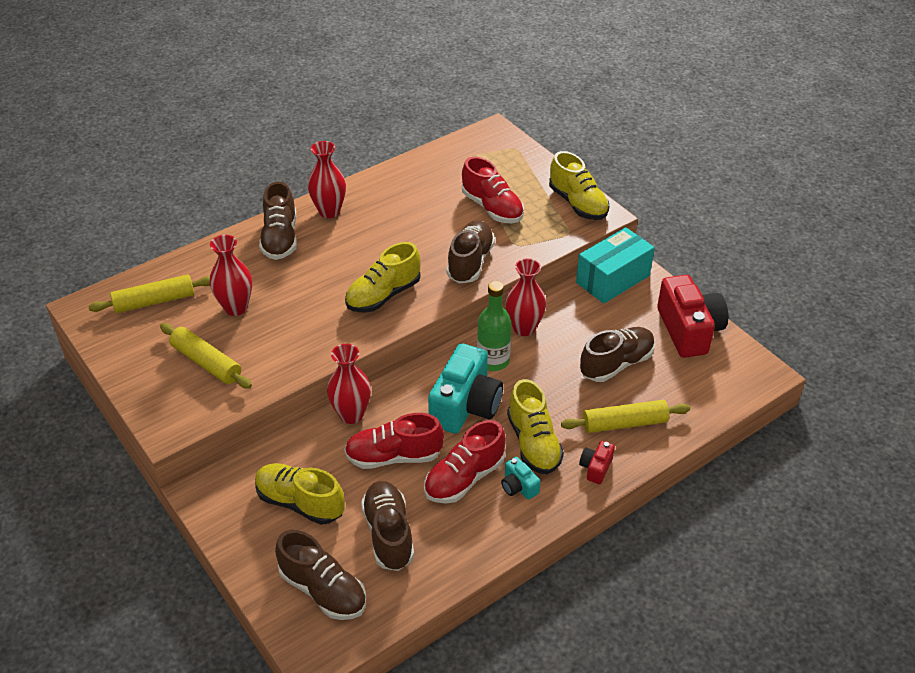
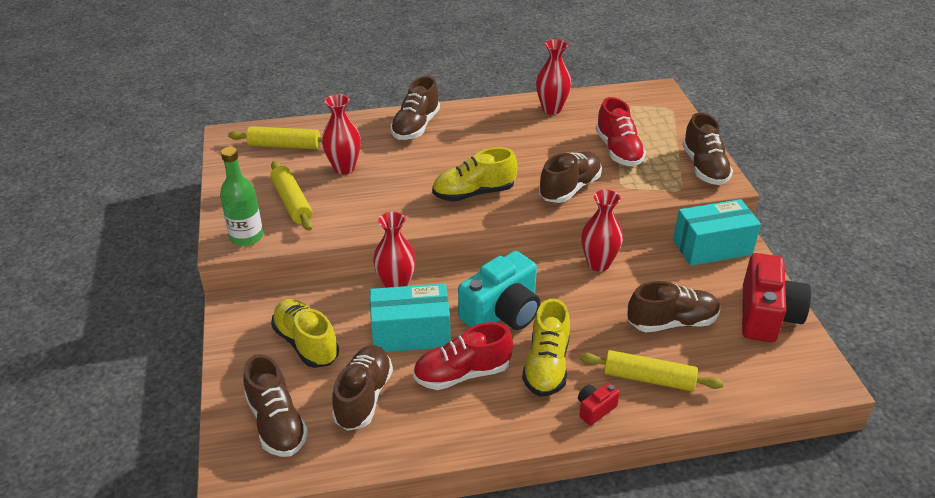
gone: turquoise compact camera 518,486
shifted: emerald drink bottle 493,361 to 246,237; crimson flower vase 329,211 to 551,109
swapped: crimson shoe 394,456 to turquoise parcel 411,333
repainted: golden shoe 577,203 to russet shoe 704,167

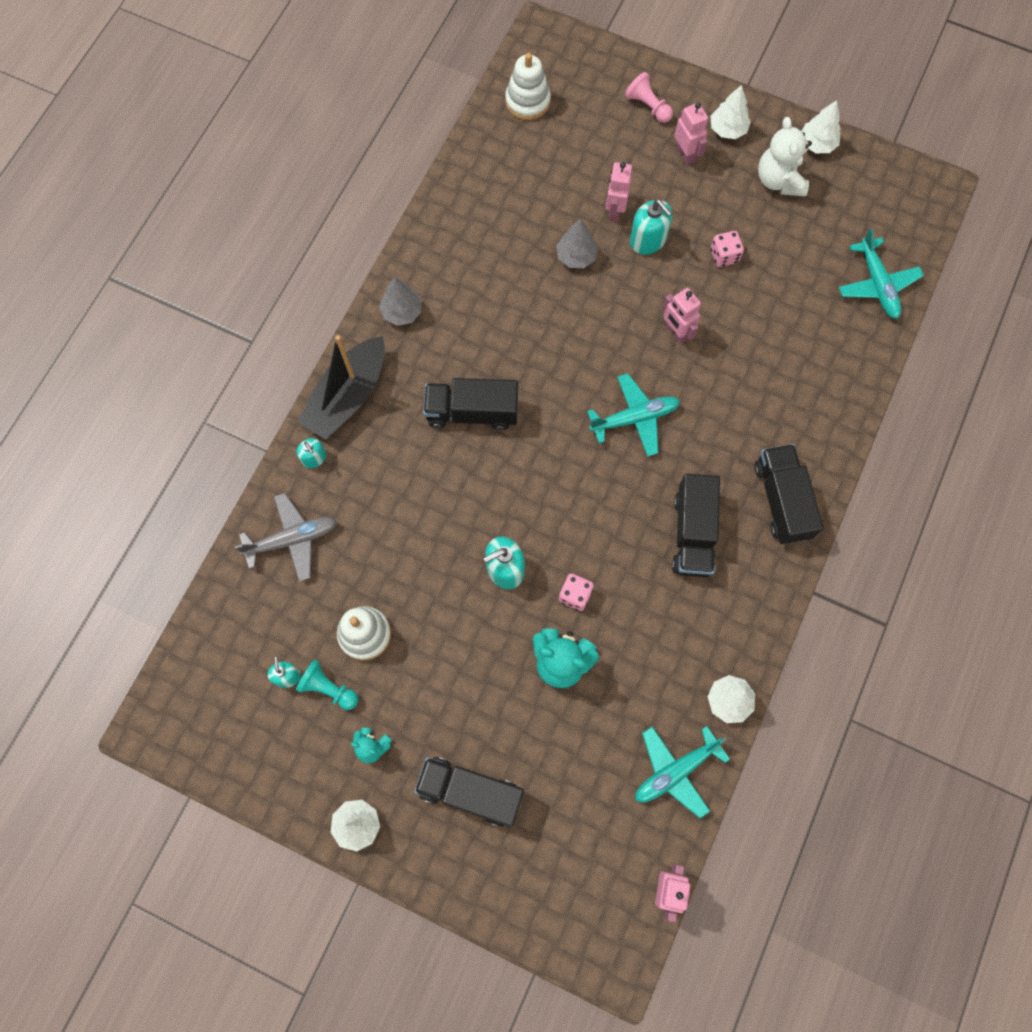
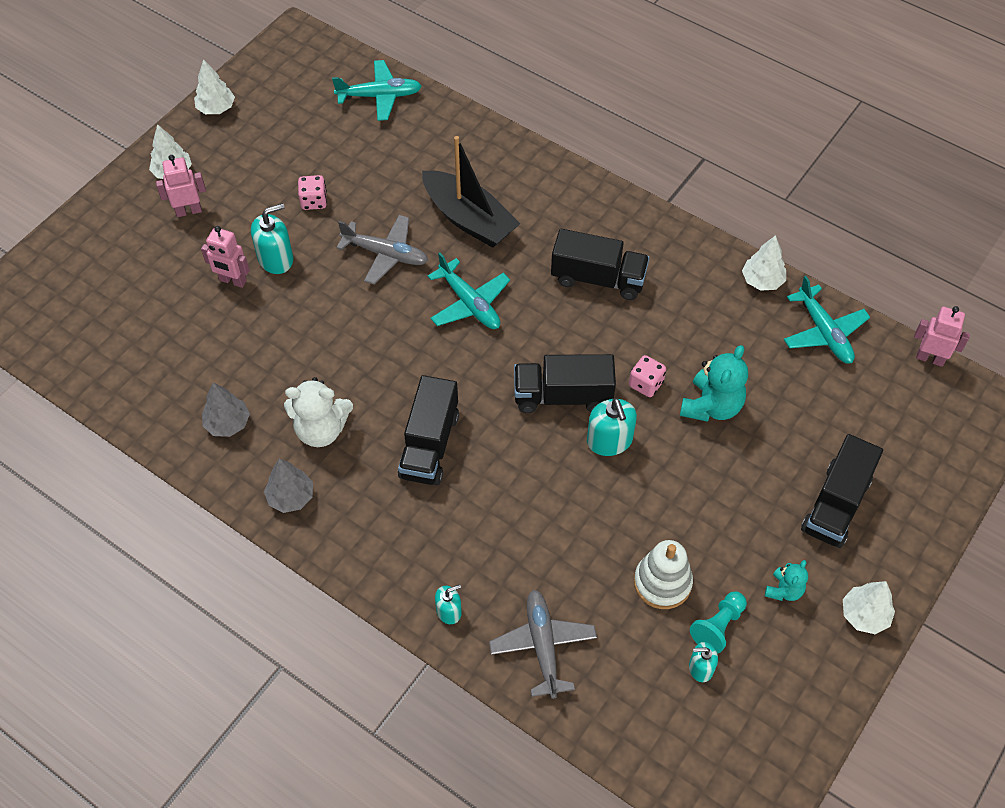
gone: white stacking toy 527,101; rose-pink pawn 648,106
shifted: gray toy tree 576,256 to 228,423; white teddy 779,180 to 321,430; jet-black sailboat 348,396 to 469,219; jet-black toy truck 781,500 to 562,396
swapped: rose-pink robot figure 676,332 to gray aeroplane 386,254
rotated: turquoise aeroplane 635,418 = 470,303 150 degrees clockwise

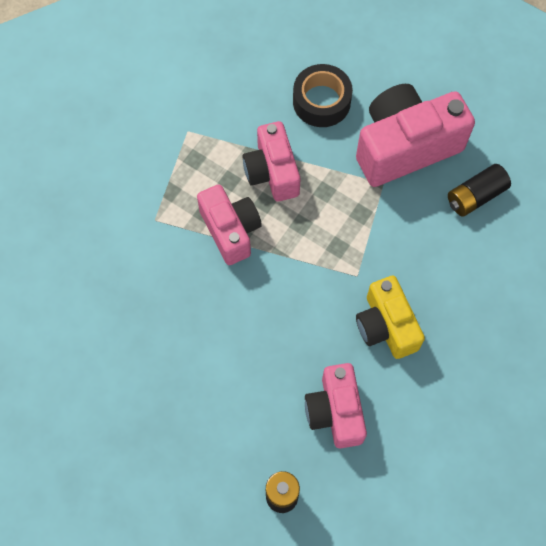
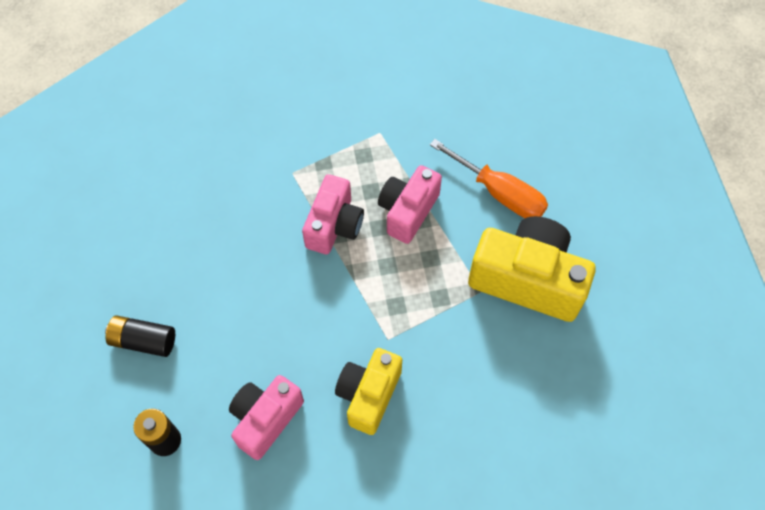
shifted: jet-black battery 475,196 to 143,341
swapped: jet-black tape 321,101 to orange flat screwdriver 499,193
repainted: rose-pink compact camera 405,146 to golden compact camera 528,279

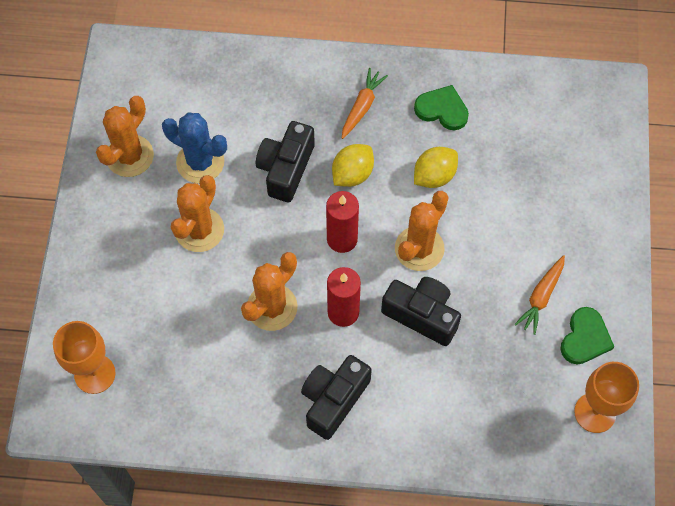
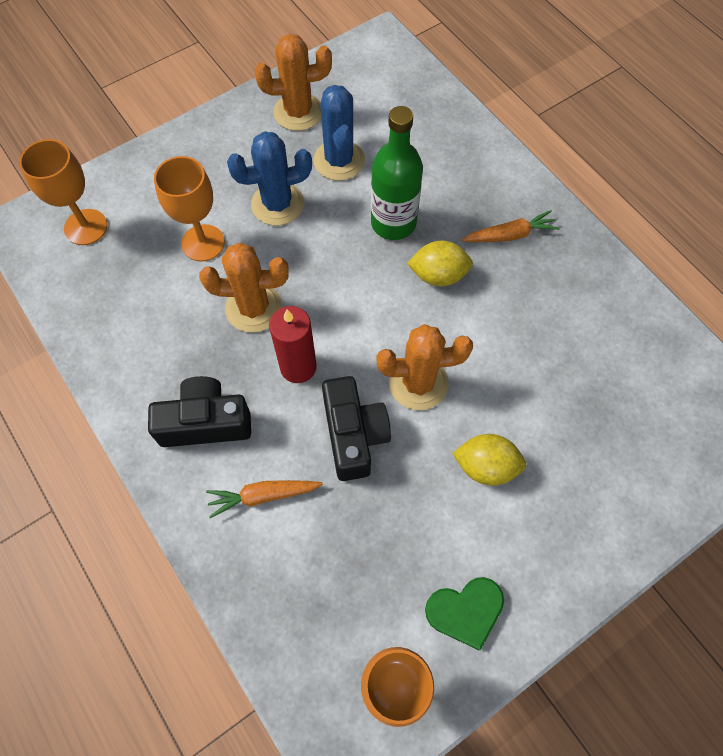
gone: crimson candle 342,239; emerald heart 442,109
new: orange chalice 203,243
shifted: orange toy carrot 541,297 to 263,496; golden citrus fruit 434,176 to 486,466
swapped: jet-black compact camera 286,168 to emerald drink bottle 393,223
repainted: orange prickly plant 199,230 to blue prickly plant 277,204

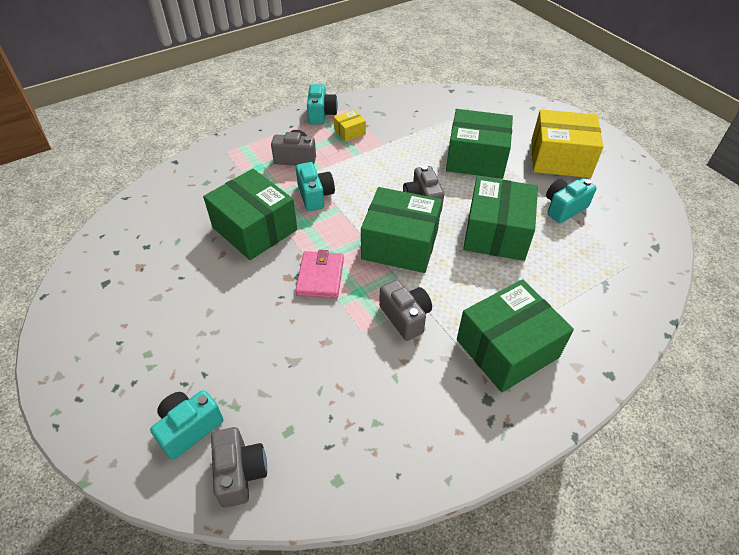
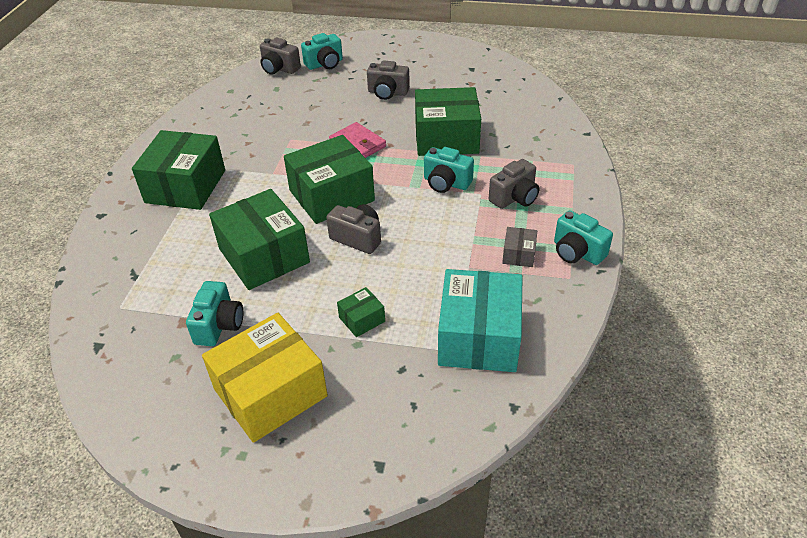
new: turquoise parcel 479,337
shifted: gray compact camera 405,317 to 387,93
repainted: golden parcel 350,132 to gray parcel 518,254
rotated: turquoise compact camera 189,428 = 325,64 60 degrees clockwise
scaled: emerald parcel 476,158 = 362,319 x0.44

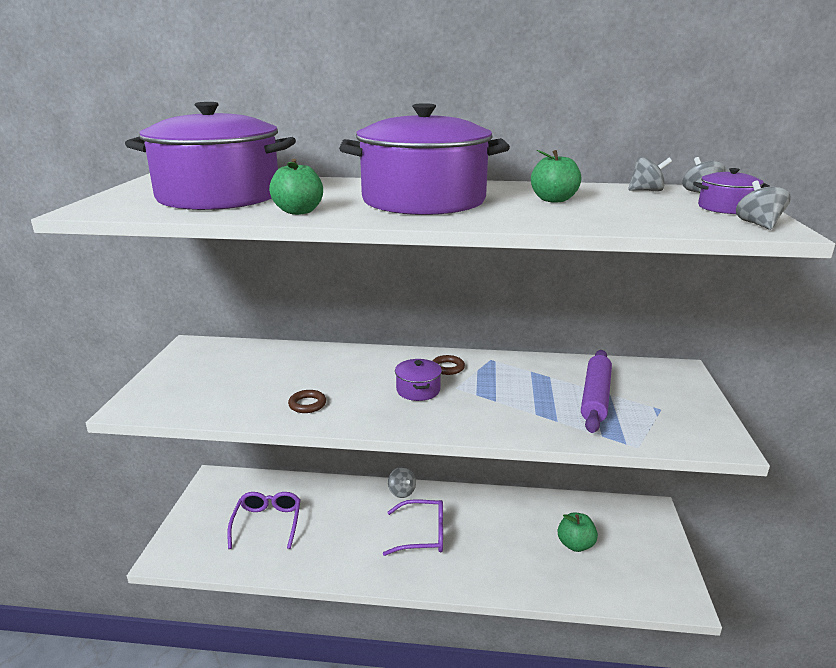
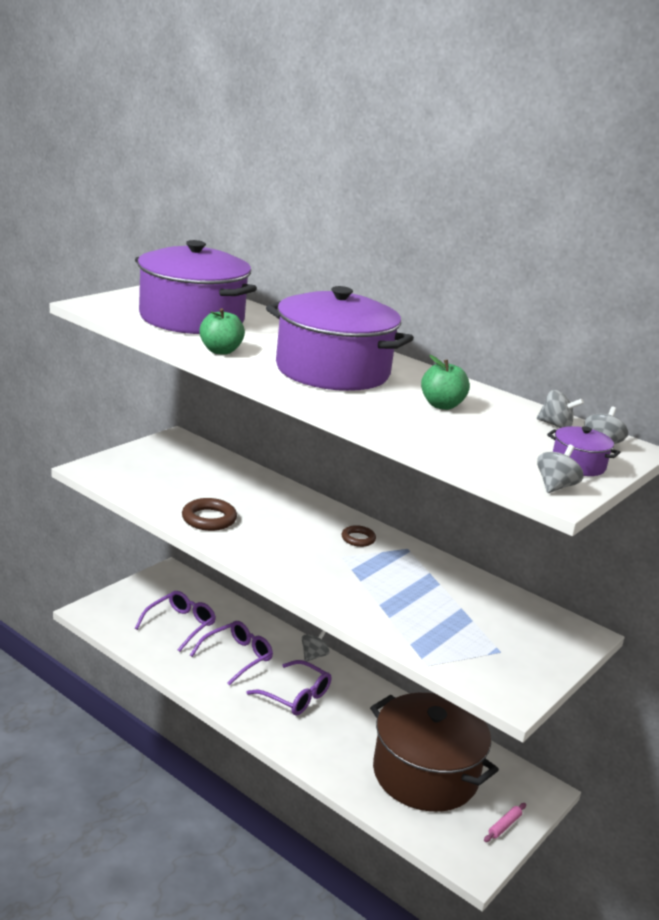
gone: violet pot 418,390; violet dough roller 595,397
new: violet eyeglasses 237,657; rose-pink dough roller 504,826
swapped: emerald toy apple 575,544 to russet pot 425,774
rotated: gray whirligig 401,492 = 313,656 150 degrees counterclockwise
scaled: russet torus 307,404 = 209,519 x1.58

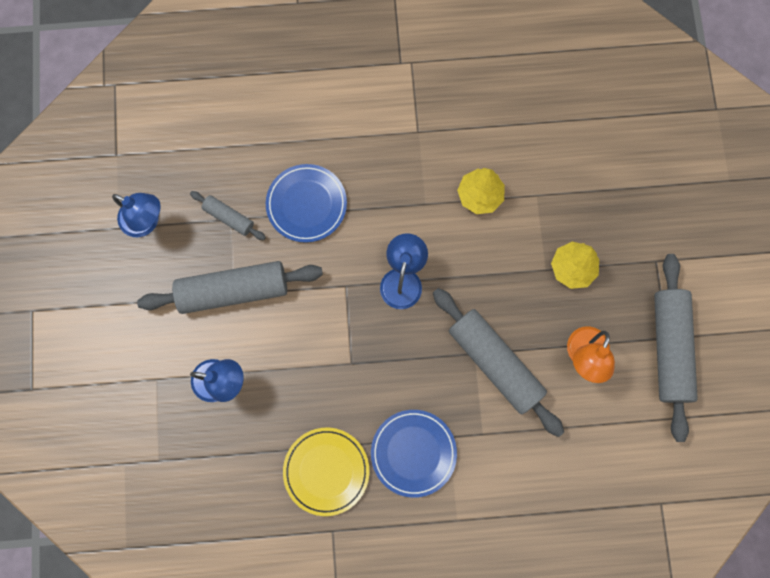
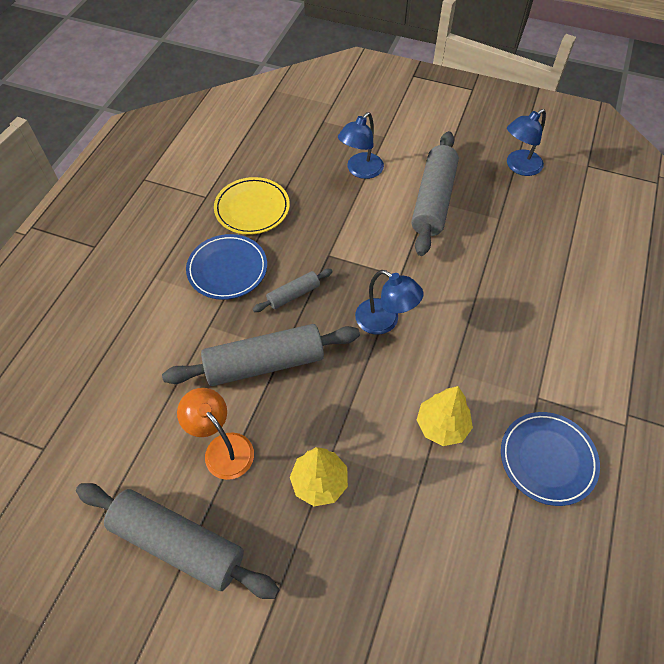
shifted: gray dough roller 229,217 to 293,294; blue dinner plate 306,204 to 547,459

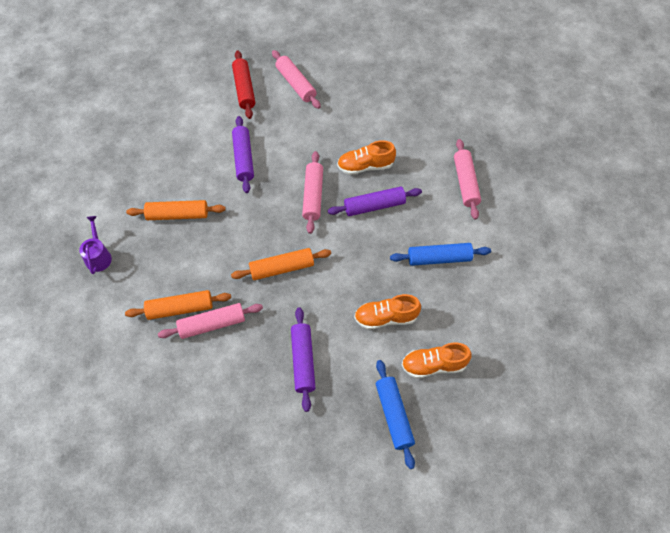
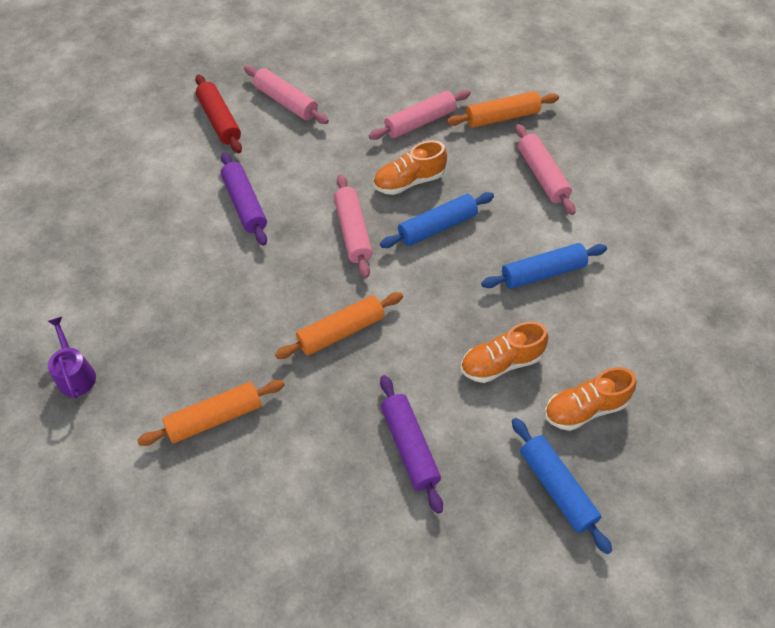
shifted: rose-pink dough roller 212,324 to 420,122; orange dough roller 177,215 to 502,117
repainted: violet dough roller 374,206 to blue dough roller 437,227

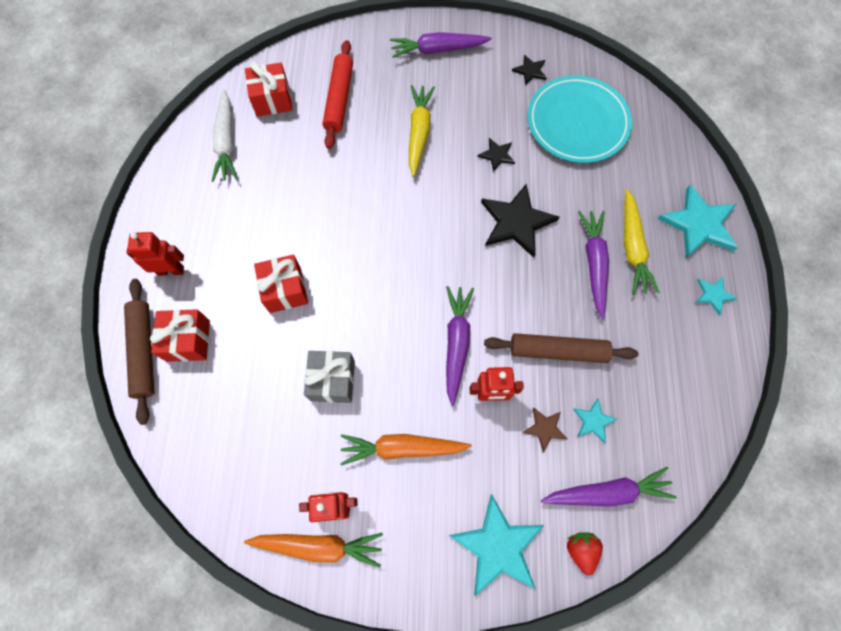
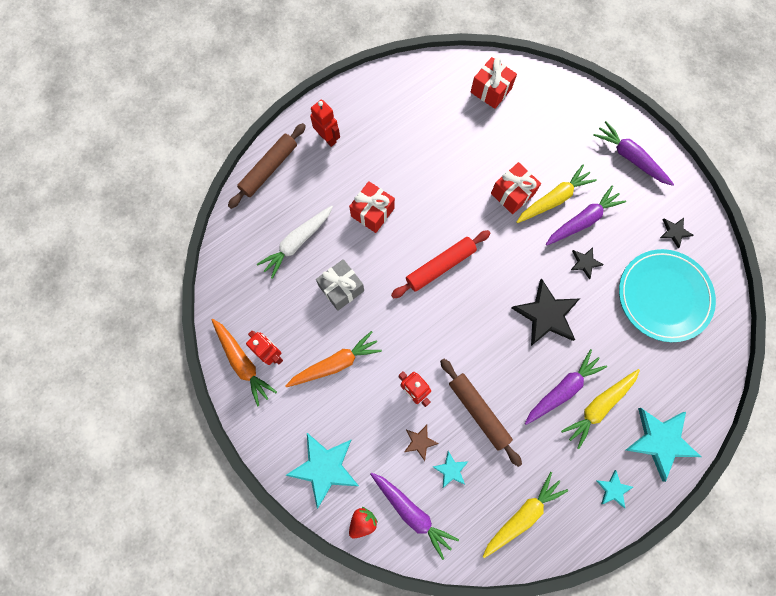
new: golden toy carrot 522,515
shifted: white toy carrot 226,142 to 297,243; crimson dough roller 339,99 to 440,266; crimson present 188,340 to 512,194; violet toy carrot 456,343 to 582,220
rotated: orange toy carrot 402,448 = 335,363 105 degrees clockwise

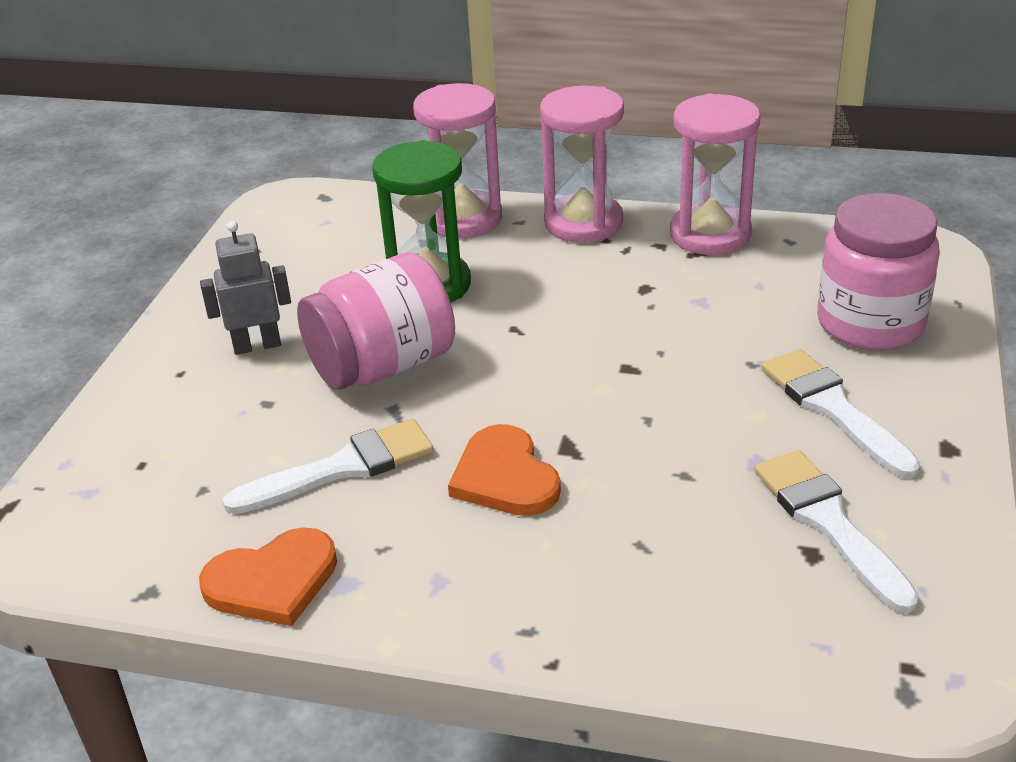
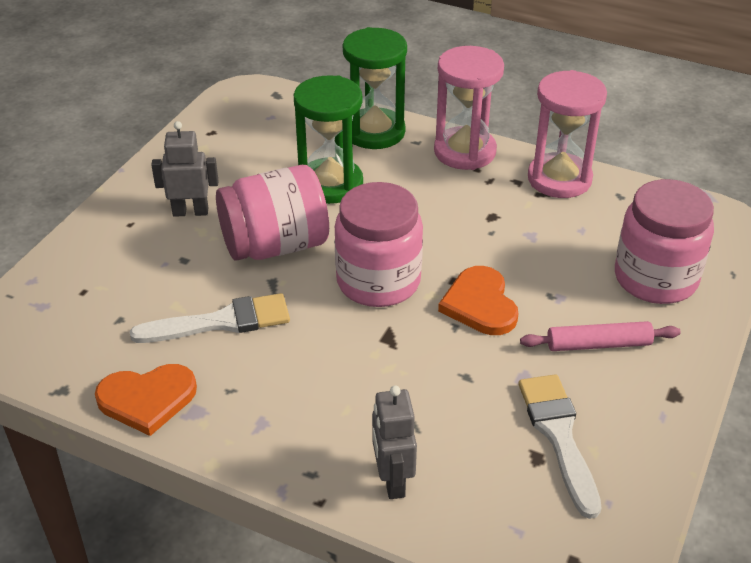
new: rose-pink preserve jar 378,281; gray robot figure 392,480
shifted: orange heart 505,477 to 480,304
swapped: white brush 833,408 to rose-pink dough roller 598,344
repainted: rose-pink sand timer 463,219 to emerald sand timer 374,132

